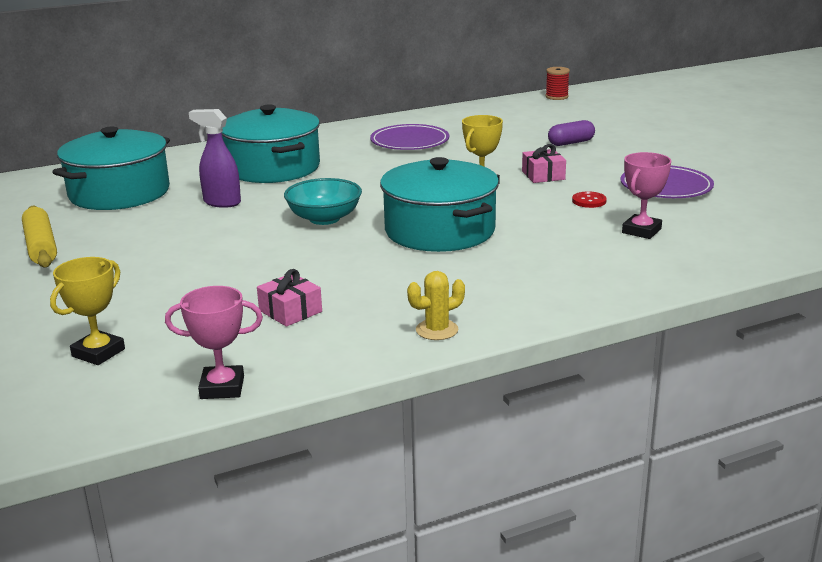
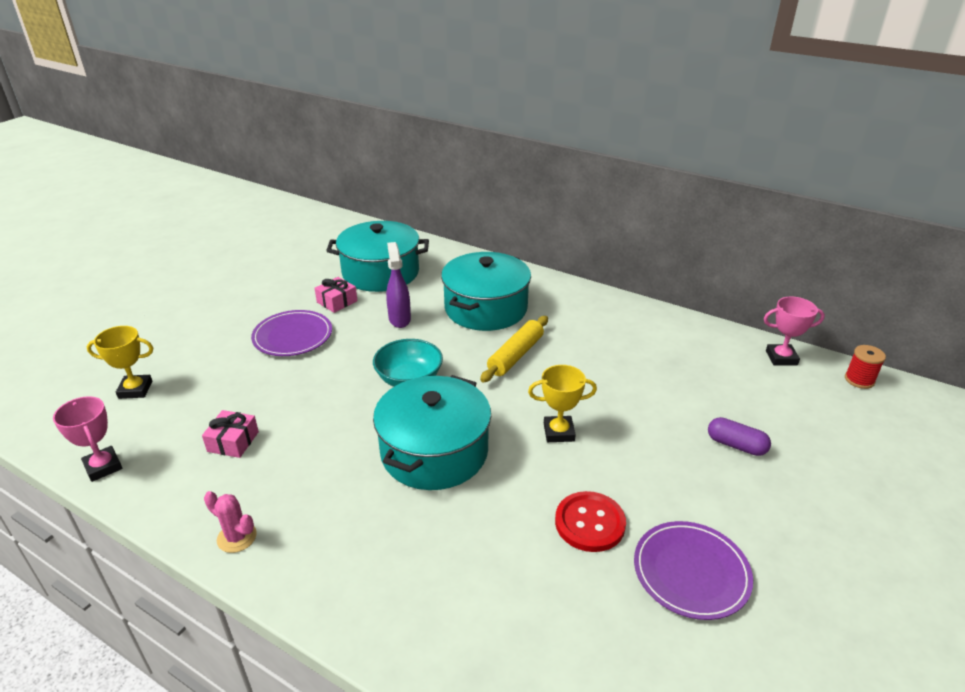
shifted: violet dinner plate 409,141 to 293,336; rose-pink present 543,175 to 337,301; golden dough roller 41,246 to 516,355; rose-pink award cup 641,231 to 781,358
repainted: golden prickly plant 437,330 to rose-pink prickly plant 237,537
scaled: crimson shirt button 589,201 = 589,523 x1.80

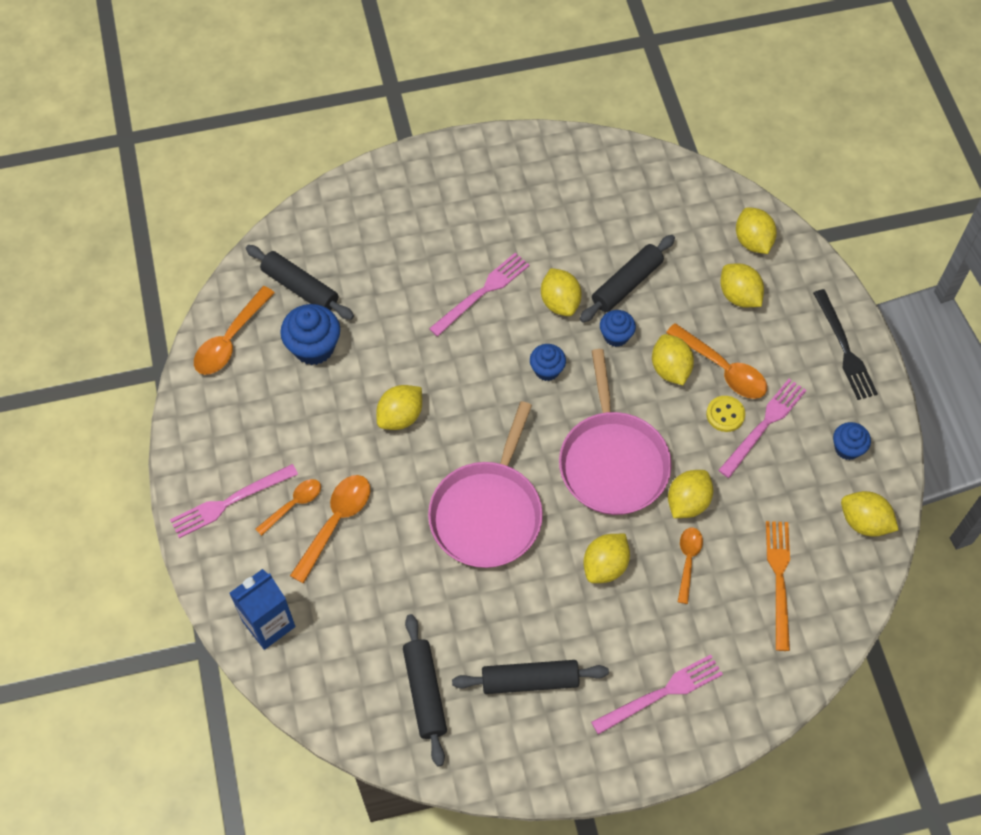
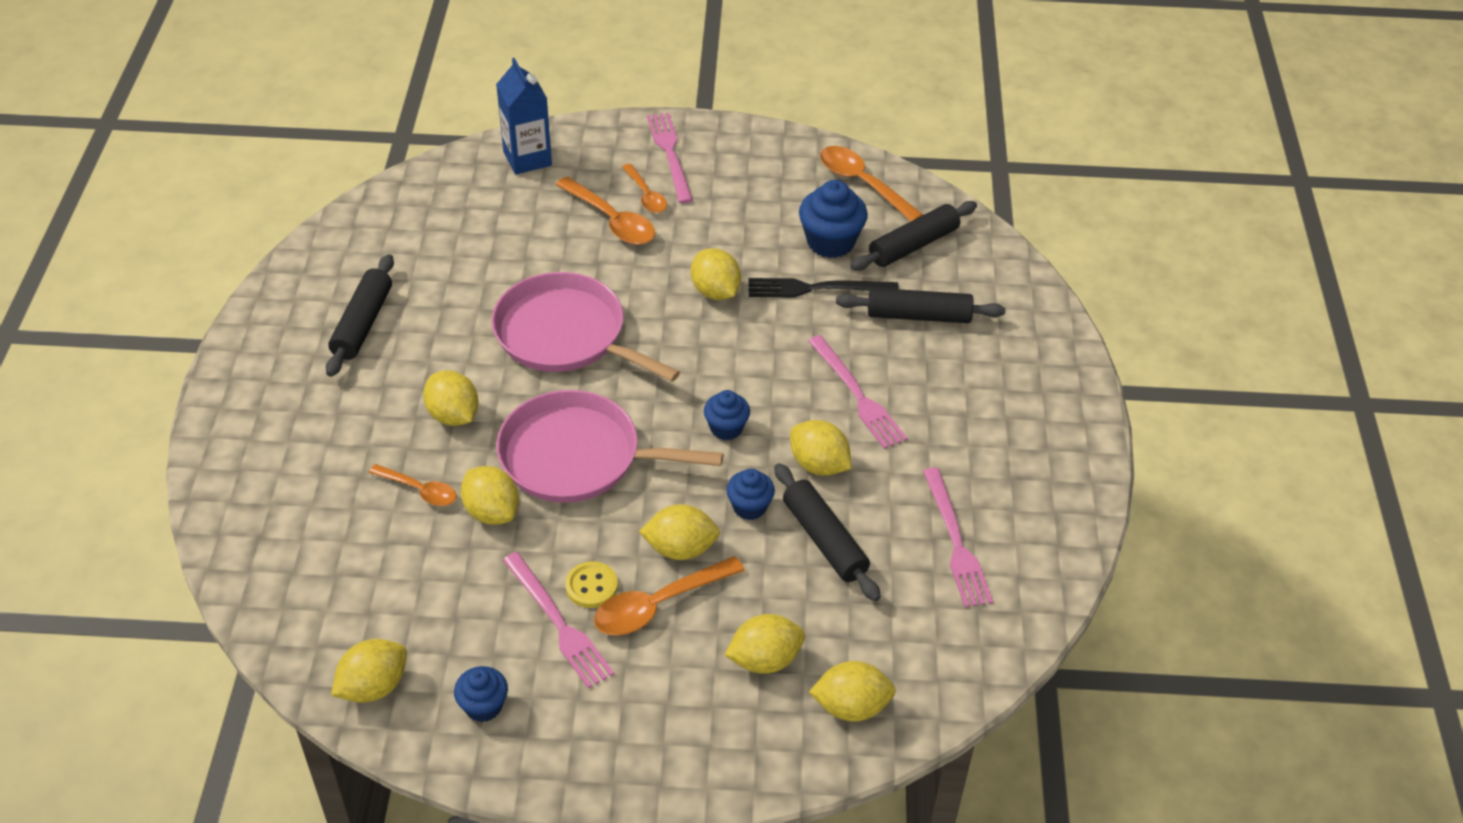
gone: orange dinner fork 779,579
shifted: jet-black dinner fork 844,348 to 816,289; jet-black dough roller 424,692 to 918,315; rose-pink dinner fork 661,693 to 956,542
rotated: golden citrus fruit 560,302 = 818,465 45 degrees clockwise

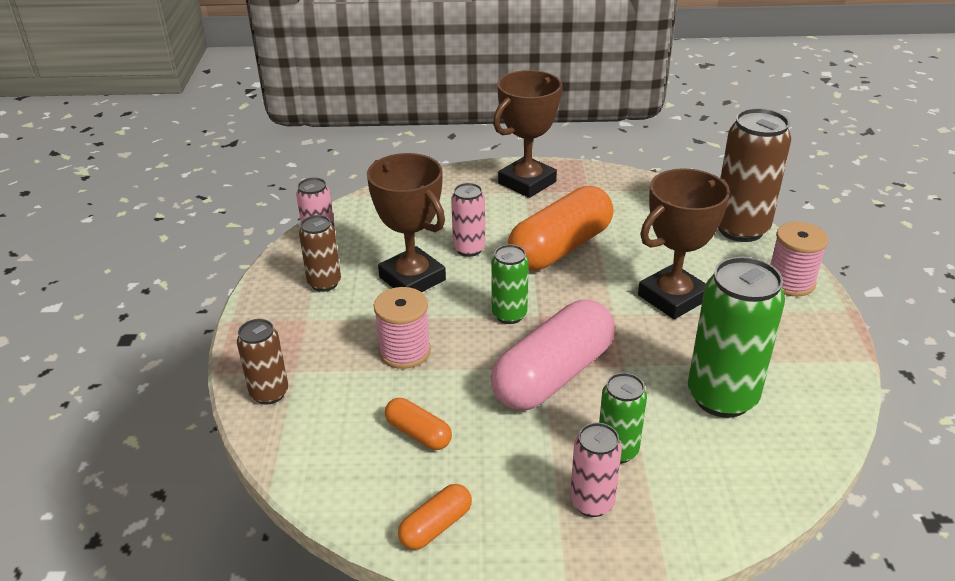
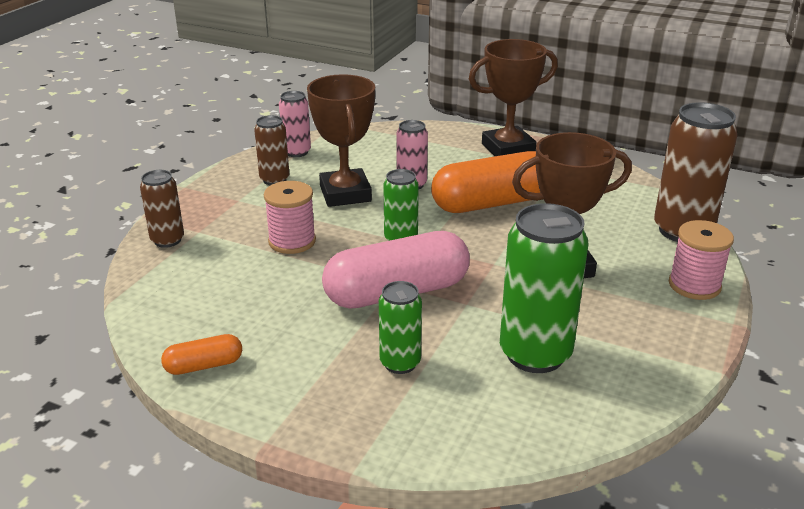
gone: orange pill 418,433; rose-pink tin 592,502

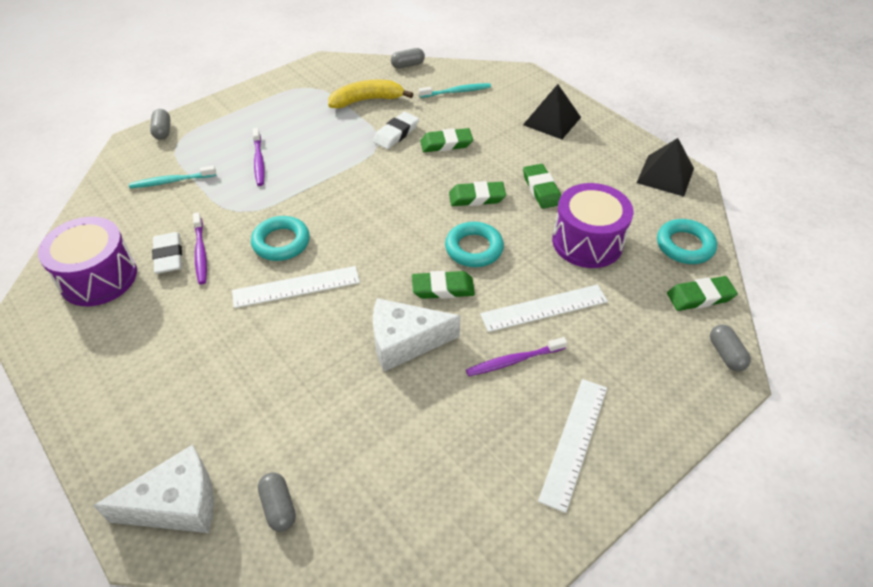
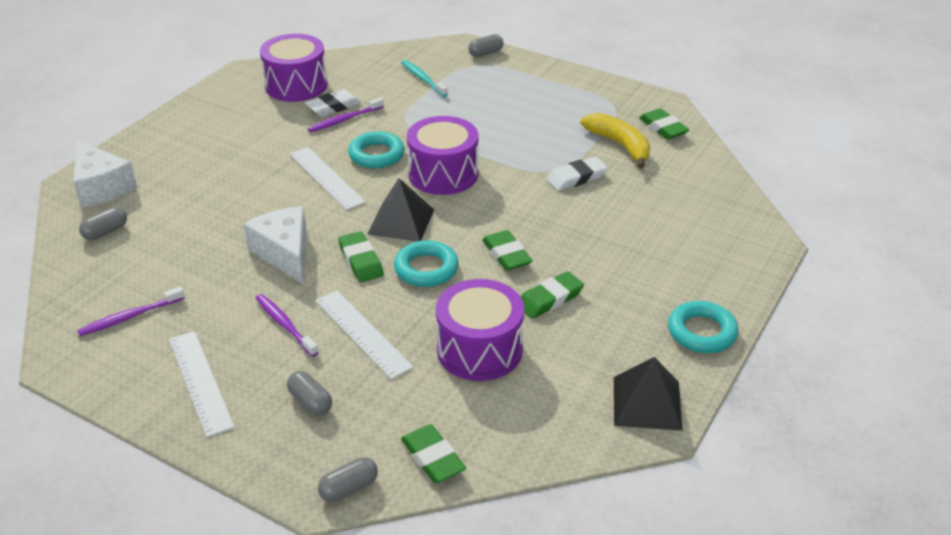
gone: turquoise dental brush 457,92
new: violet toy drum 443,174
shifted: violet dental brush 259,161 to 130,317; gray pill 408,65 to 310,402; jet-black pyramid shape 552,121 to 401,221; emerald pencil eraser 446,144 to 663,128; turquoise torus 684,245 to 702,332
rotated: white straightedge 574,442 = 200,382 60 degrees clockwise; white pencil eraser 396,134 = 576,178 45 degrees counterclockwise

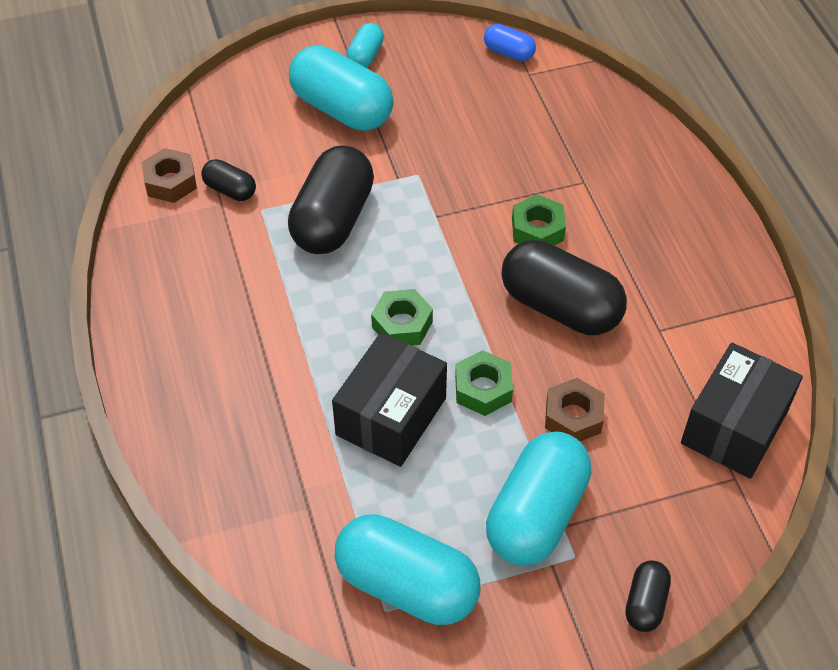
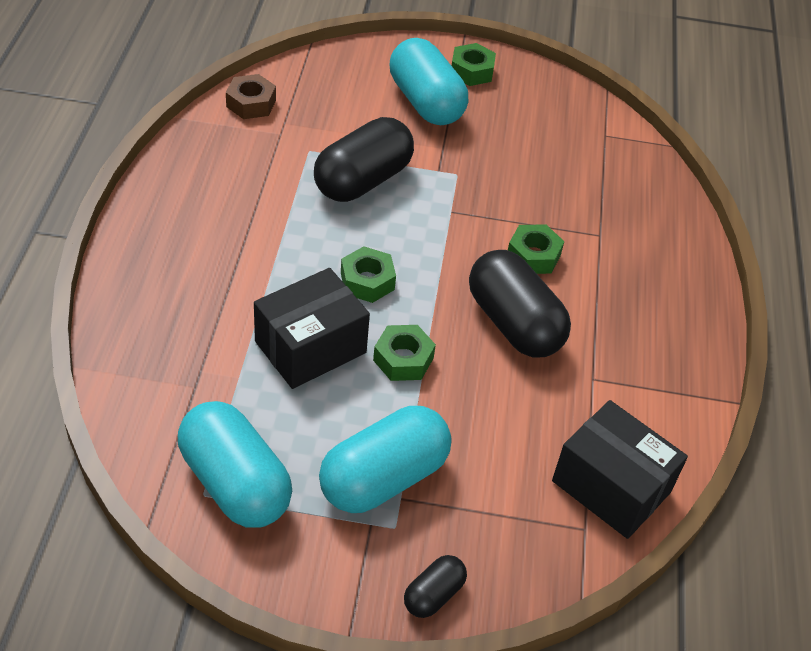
gone: jet-black pill 230,190; blue pill 509,52; russet hexagon nut 573,417
swapped: turquoise pill 365,56 to emerald hexagon nut 472,71
rotated: jet-black parcel 734,427 = 611,486 75 degrees clockwise

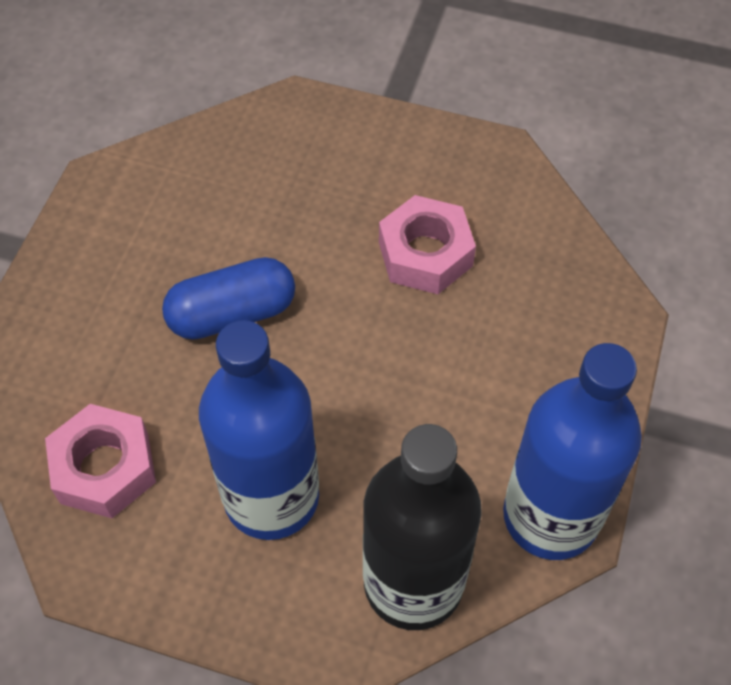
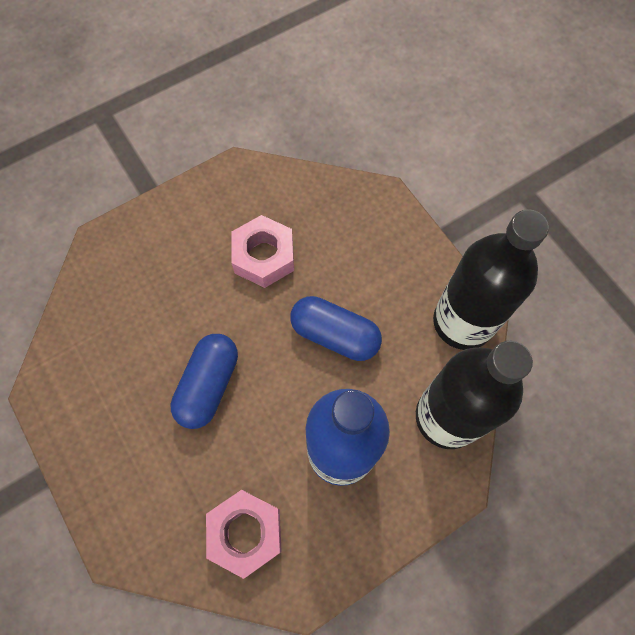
new: blue pill 335,334
repainted: blue drink bottle 550,516 to jet-black drink bottle 462,322

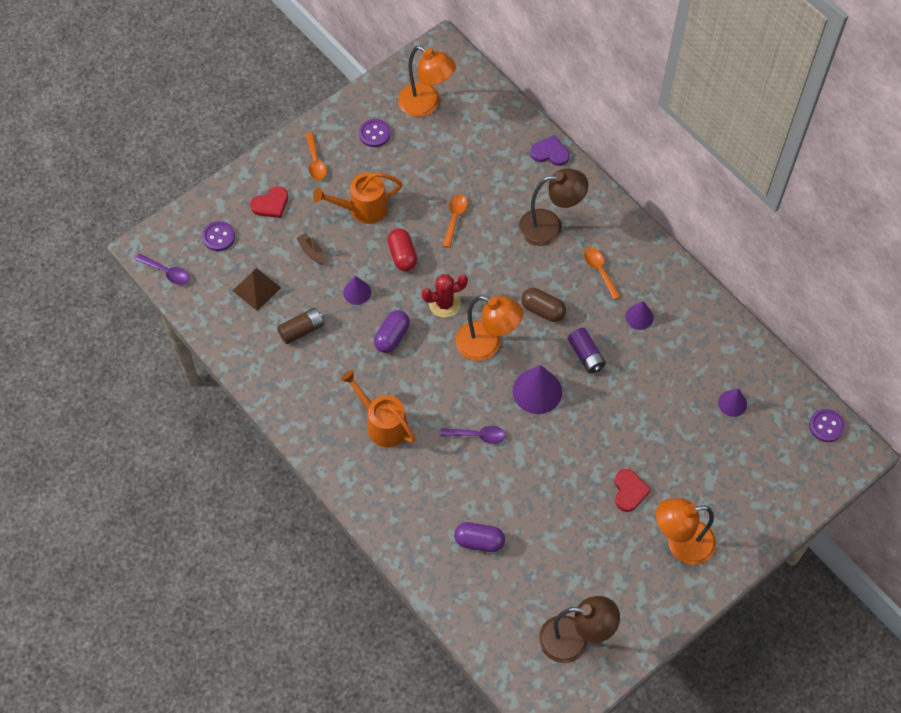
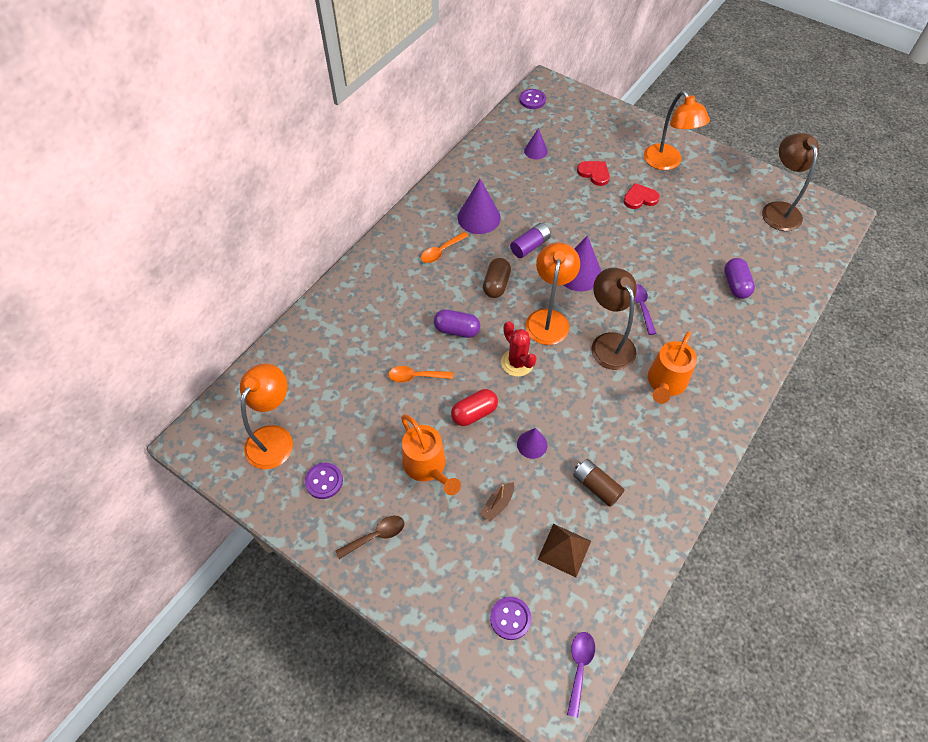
gone: violet heart 550,153
shifted: violet pill 392,337 to 457,330; crimson heart 271,204 to 594,173; russet desk lamp 550,227 to 608,343
repainted: orange spoon 315,162 to russet spoon 376,536
scaled: violet cone 639,317 = 479,217 x1.72

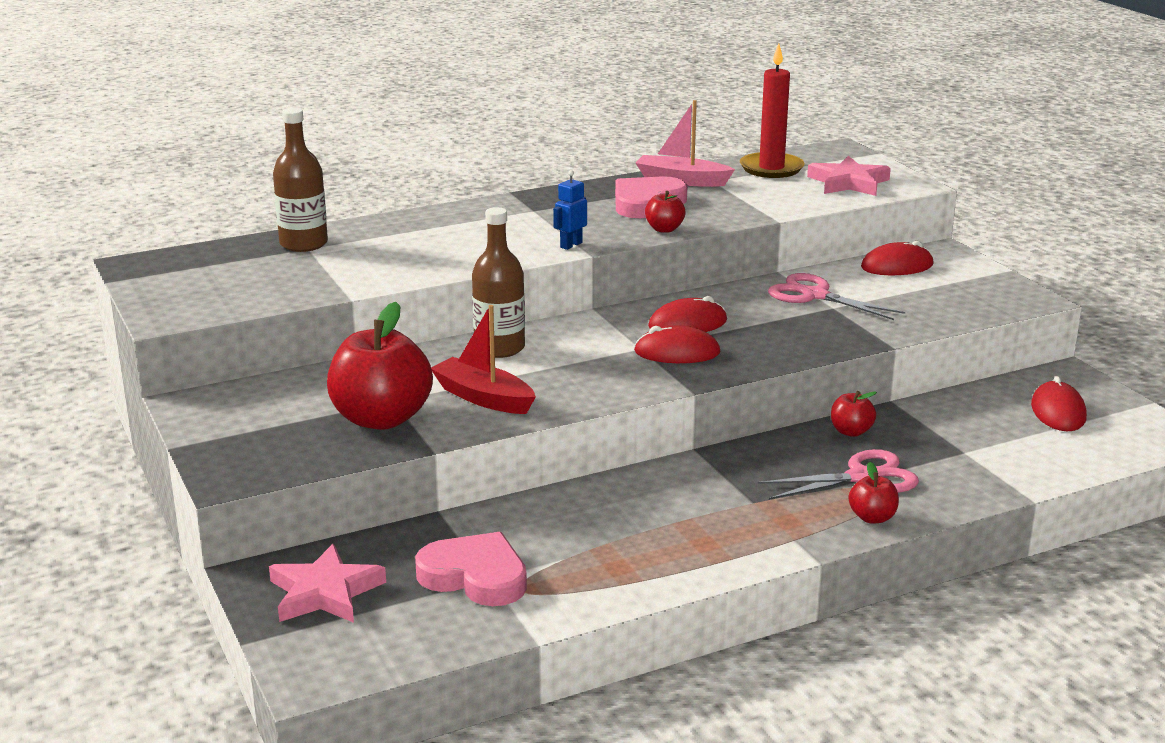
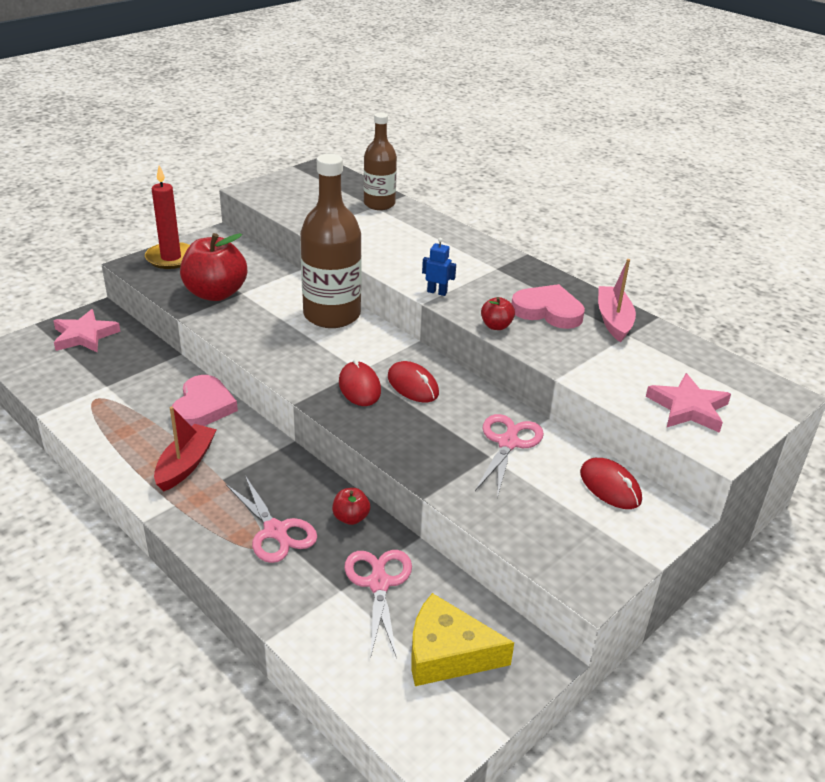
gone: crimson toy apple 872,518
new: rose-pink shears 379,584
shifted: crimson candle 771,168 to 171,258; crimson sailboat 483,398 to 185,464; rose-pink heart 475,576 to 203,407
swapped: crimson PC mouse 1058,411 to golden cheese wedge 447,654
scaled: russet drink bottle 499,348 = 332,315 x1.61

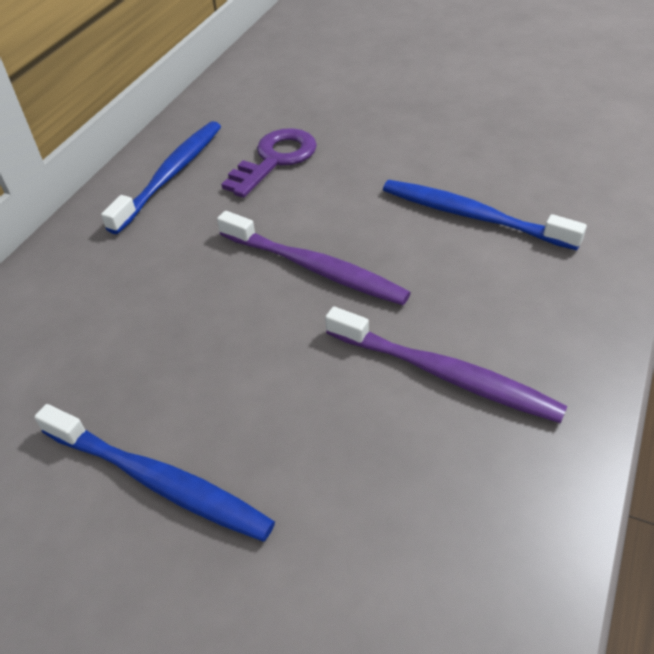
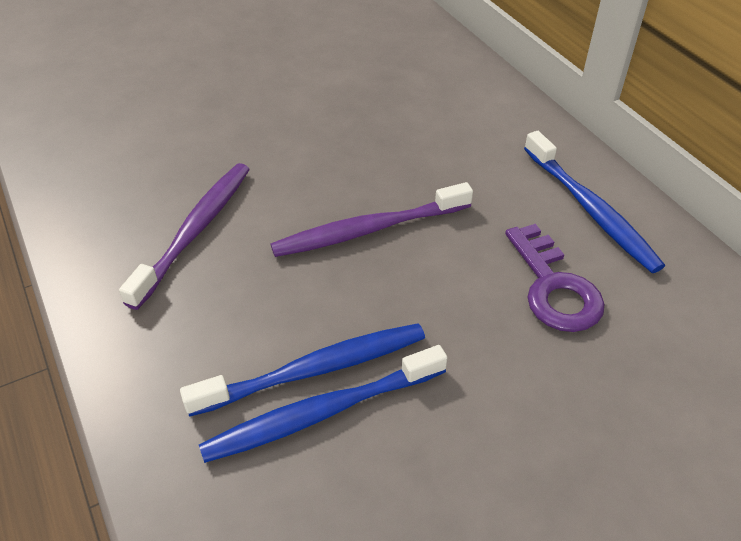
shifted: blue dental brush 157,480 to 322,412
rotated: violet dental brush 444,374 = 195,232 135 degrees clockwise

